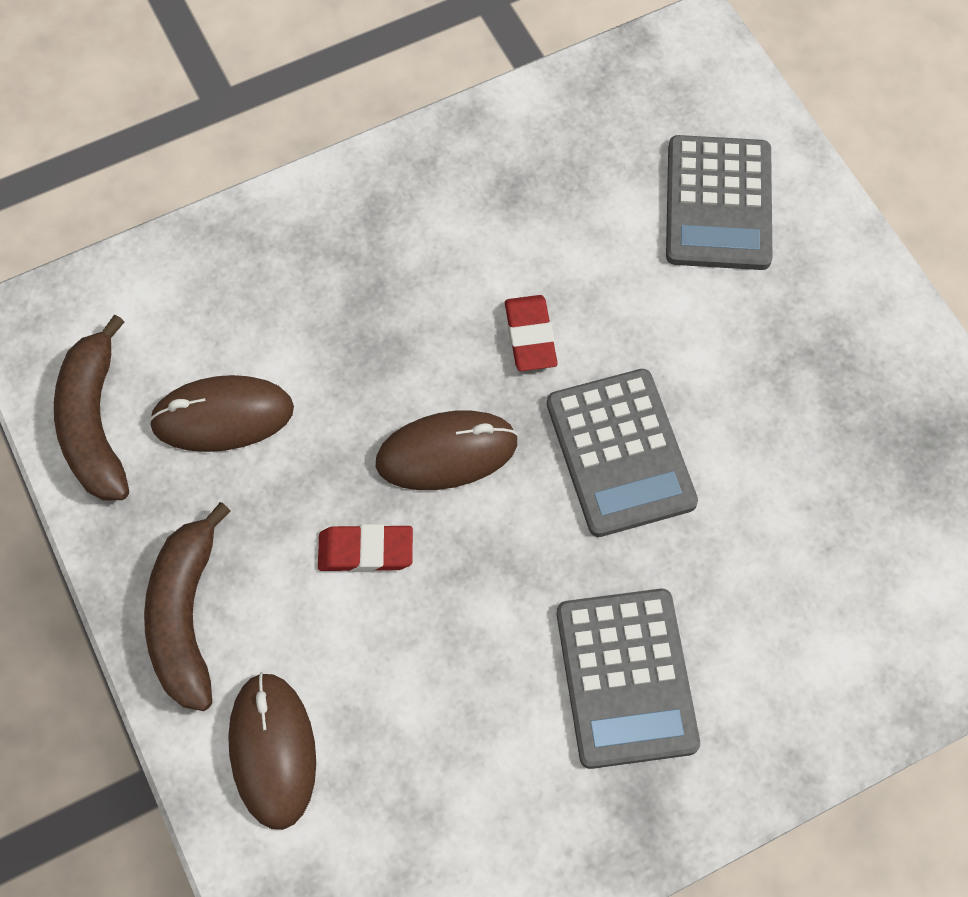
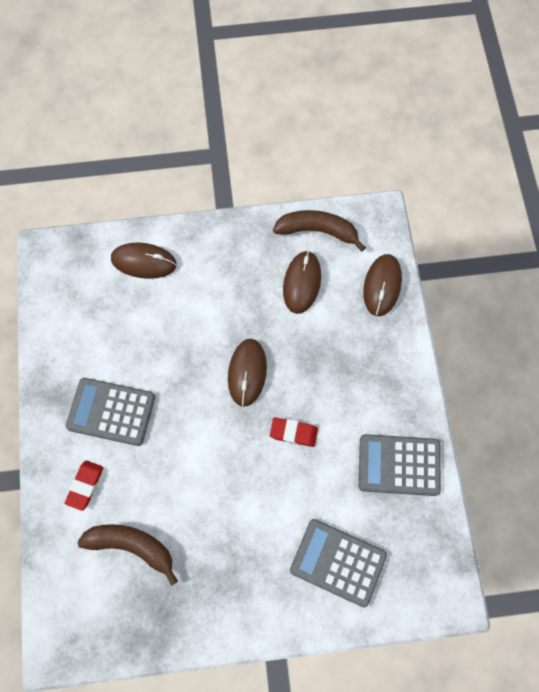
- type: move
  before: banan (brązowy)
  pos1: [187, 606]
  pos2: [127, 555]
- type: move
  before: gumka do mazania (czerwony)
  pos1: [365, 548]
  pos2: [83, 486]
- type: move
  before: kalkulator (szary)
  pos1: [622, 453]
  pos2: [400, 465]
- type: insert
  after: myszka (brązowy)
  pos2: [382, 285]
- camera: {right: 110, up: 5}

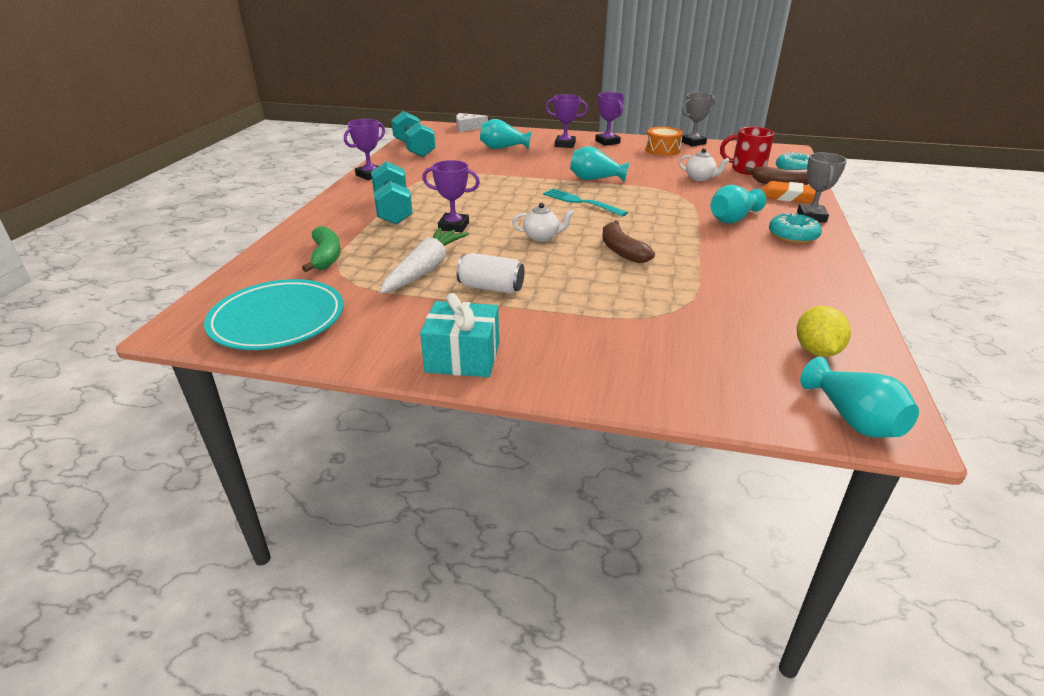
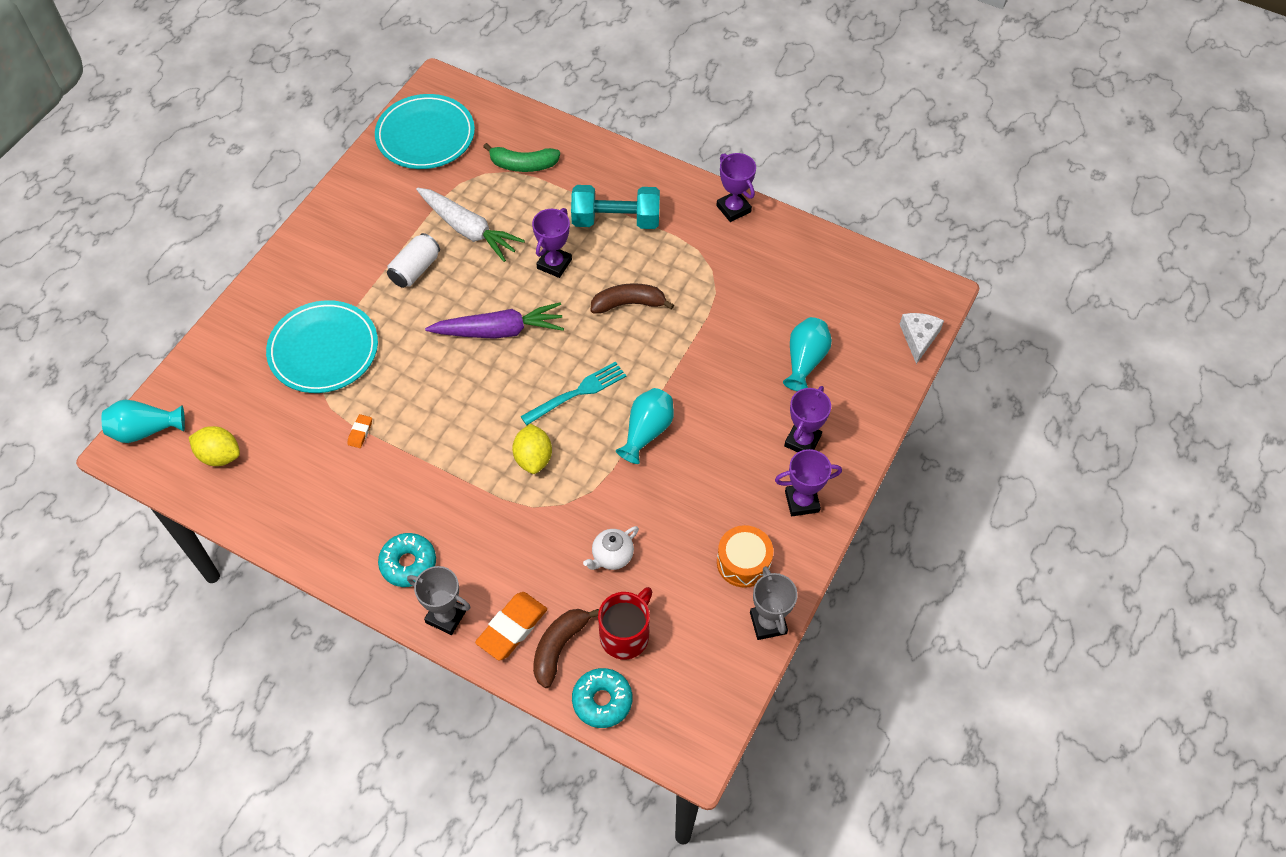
- type: delete
  before: hantel (turkusowy)
  pos1: [413, 134]
- type: delete
  before: prezent (turkusowy)
  pos1: [459, 335]
- type: replace
  before: imbryk (biały)
  after: marchewka (fioletowy)
  pos1: [543, 222]
  pos2: [494, 320]
- type: move
  before: banan (brązowy)
  pos1: [628, 242]
  pos2: [632, 298]
- type: delete
  before: wazon (turkusowy)
  pos1: [738, 204]
- type: insert
  after: talerz (turkusowy)
  pos2: [322, 346]
- type: insert
  after: gumka do mazania (pomarańczowy)
  pos2: [359, 431]
- type: insert
  after: cytryna (żółty)
  pos2: [532, 449]
- camera: {right: 105, up: 25}

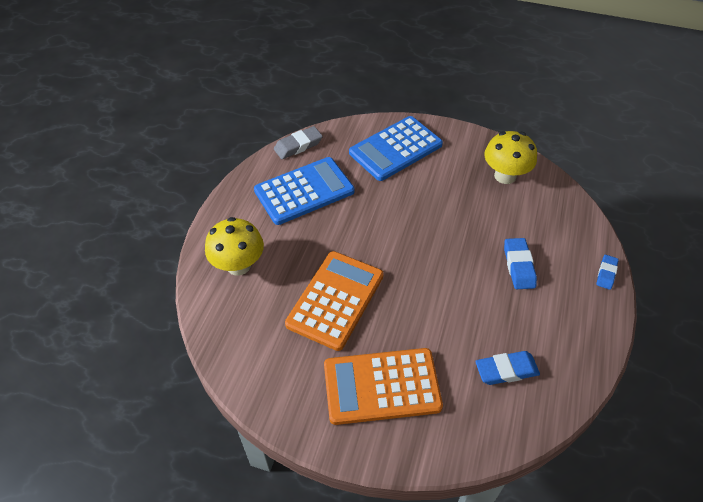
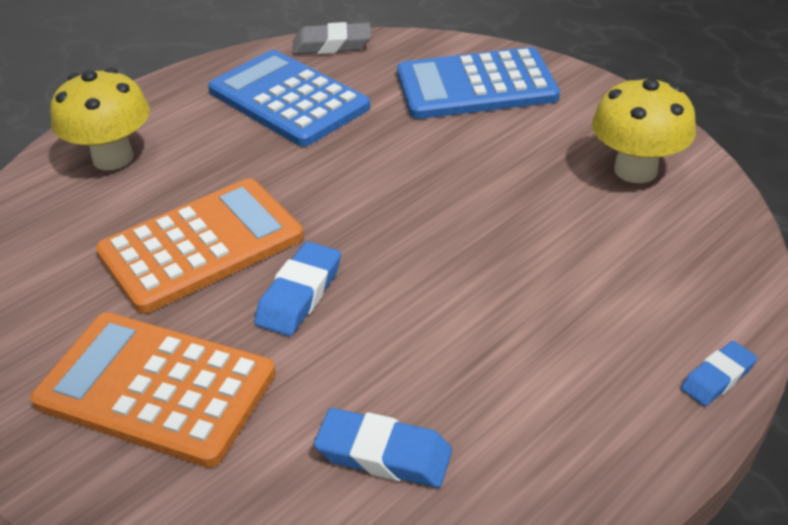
- type: rotate
  before: kalkulator (niebieski)
  pos1: [304, 191]
  pos2: [289, 98]
  turn: -135
- type: move
  before: gumka do mazania (niebieski)
  pos1: [520, 263]
  pos2: [297, 289]
- camera: {right: 30, up: -10}

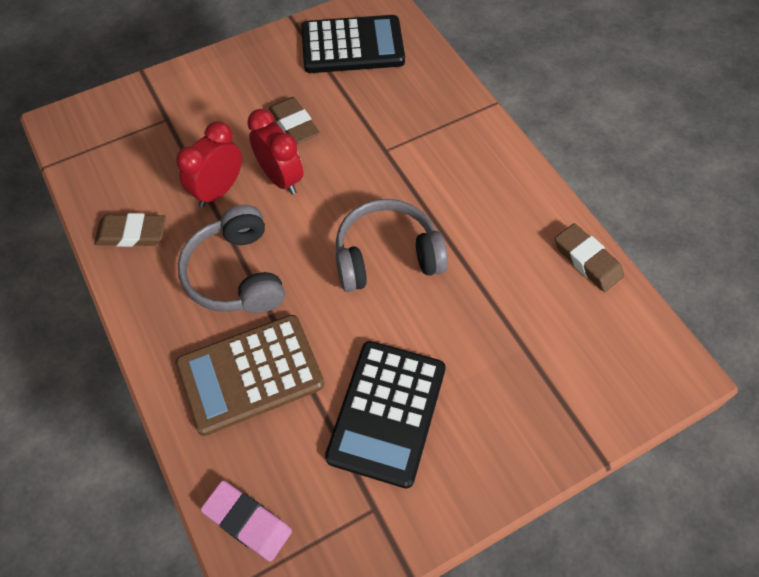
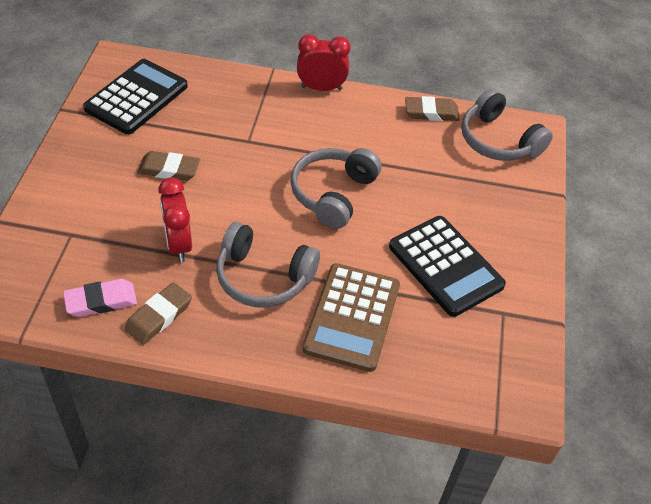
- type: move
  before: gumka do mazania (różowy)
  pos1: [246, 520]
  pos2: [100, 298]
- type: move
  before: budzik (czerwony)
  pos1: [275, 151]
  pos2: [324, 62]
- type: insert
  after: słuchawki (szary)
  pos2: [507, 124]
- camera: {right: -55, up: -10}

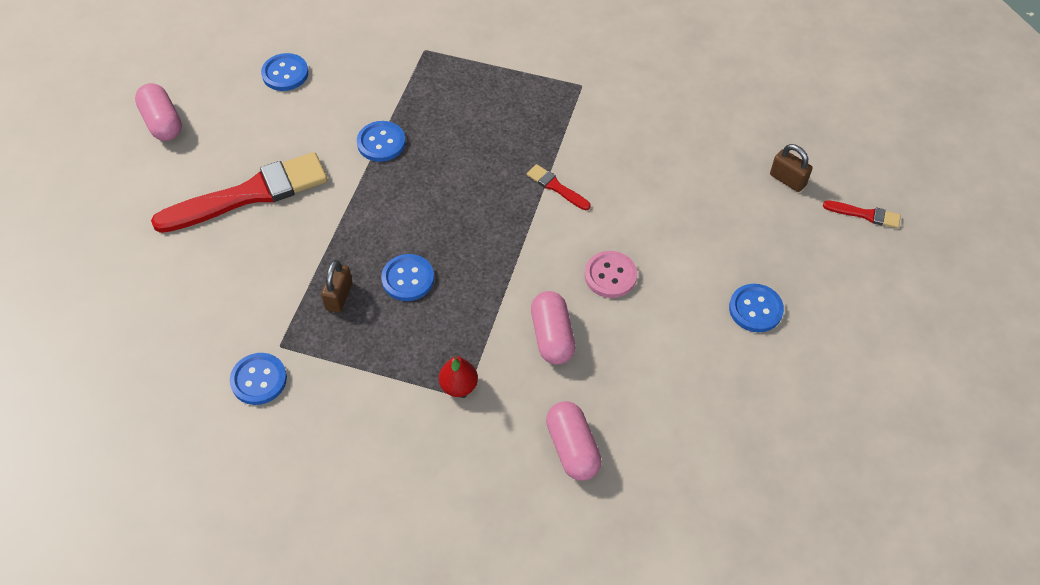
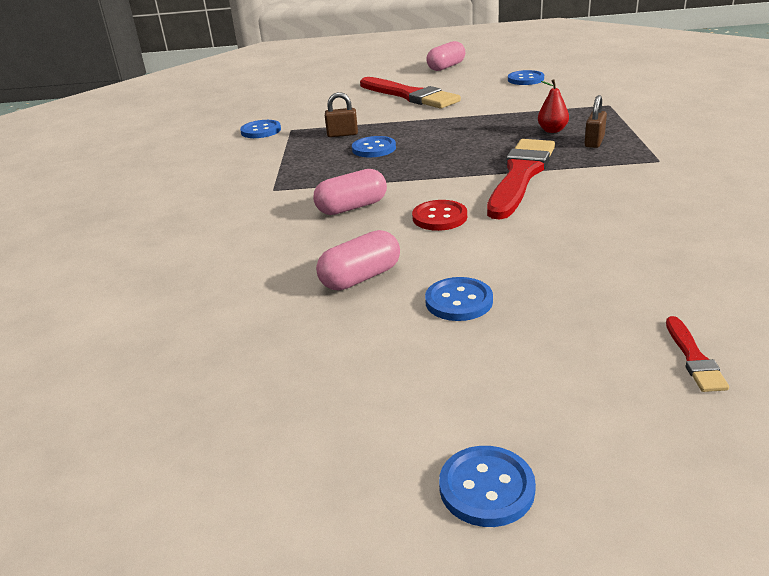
- type: move
  before: guzik (niebieski)
  pos1: [381, 141]
  pos2: [487, 486]
- type: move
  before: gruszka (czerwony)
  pos1: [458, 376]
  pos2: [553, 106]
- type: resize
  before: pędzel (czerwony)
  pos1: [559, 187]
  pos2: [521, 179]
  scale: 2.32
- type: move
  before: kapsułka (różowy)
  pos1: [574, 441]
  pos2: [358, 260]
- type: recolor
  before: guzik (różowy)
  after: guzik (czerwony)
  pos1: [611, 274]
  pos2: [439, 215]
- type: move
  before: kłódka (brązowy)
  pos1: [791, 168]
  pos2: [595, 121]
- camera: {right: 75, up: -25}

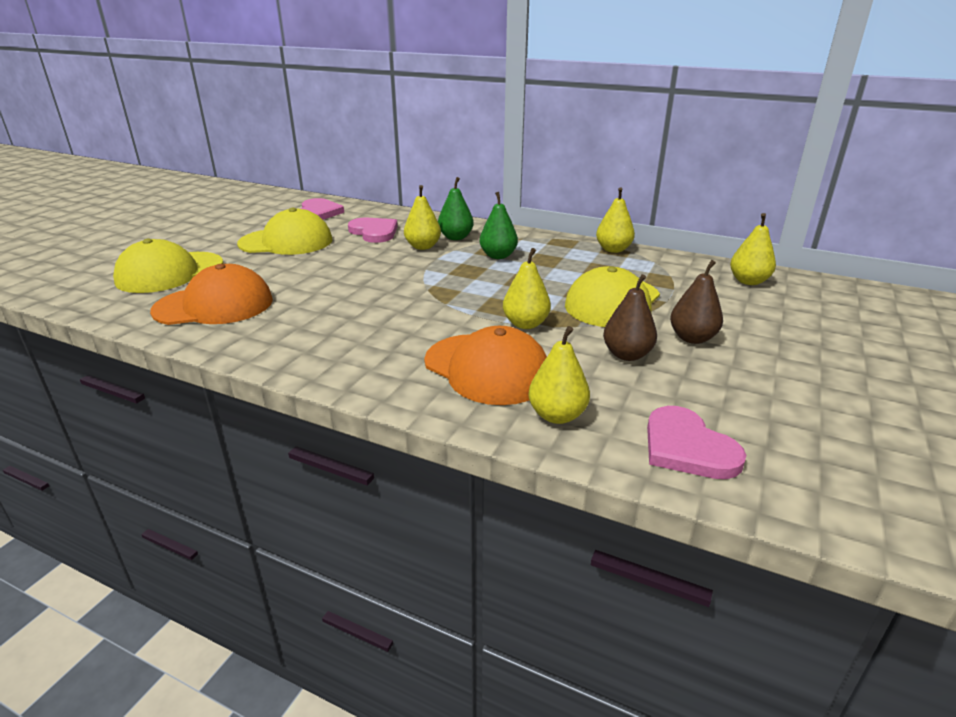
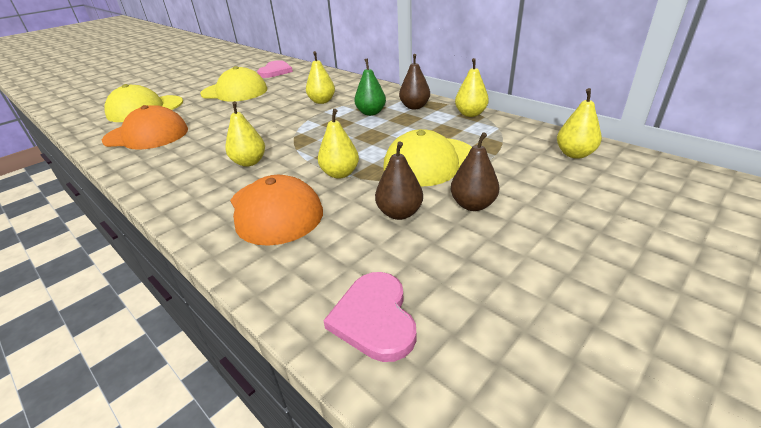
- type: delete
  before: serce (różowy)
  pos1: [373, 230]
- type: delete
  before: gruszka (zielony)
  pos1: [456, 208]
- type: move
  before: gruszka (żółty)
  pos1: [559, 375]
  pos2: [245, 134]
- type: insert
  after: gruszka (brązowy)
  pos2: [414, 81]
- camera: {right: 20, up: 5}

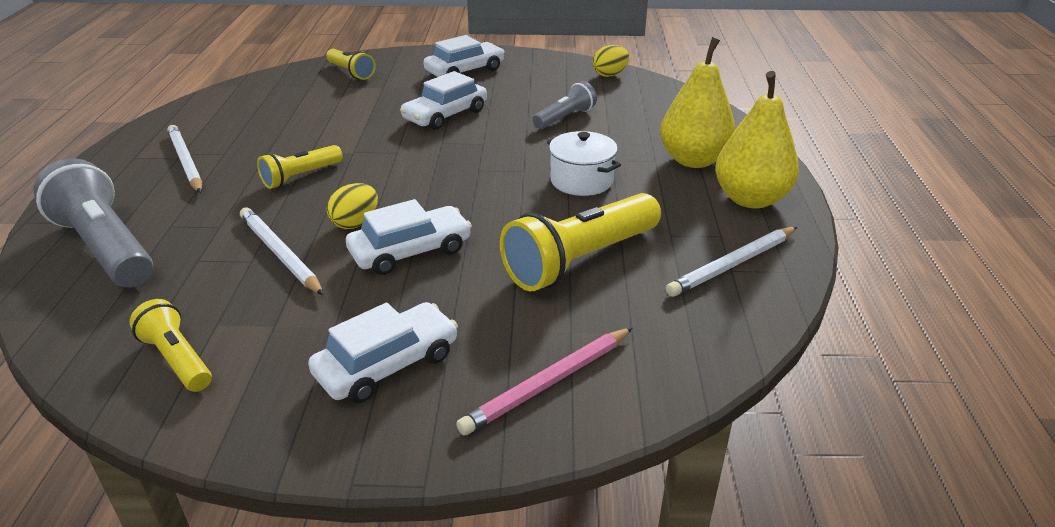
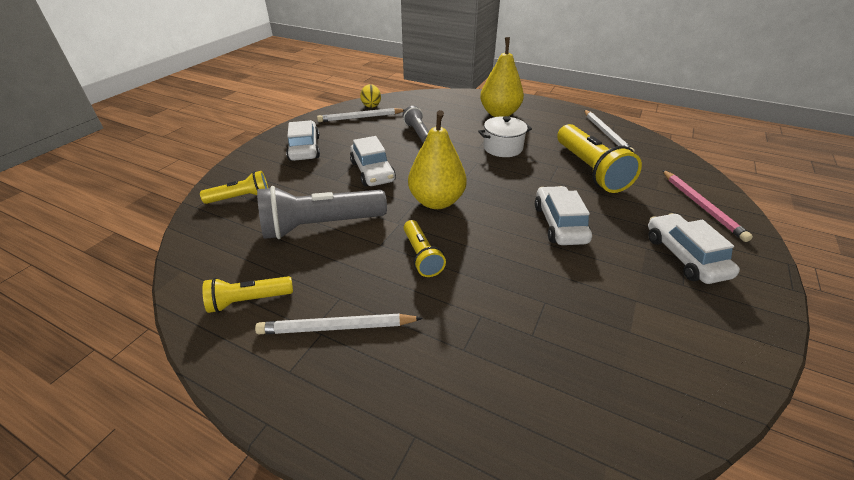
- type: move
  before: latarka (szary)
  pos1: [93, 222]
  pos2: [322, 212]
- type: move
  before: latarka (żółty)
  pos1: [170, 345]
  pos2: [247, 294]
- type: move
  before: ołówek (biały)
  pos1: [282, 251]
  pos2: [361, 115]
- type: delete
  before: jajko (żółty)
  pos1: [352, 206]
- type: move
  before: gruszka (żółty)
  pos1: [757, 139]
  pos2: [437, 159]
- camera: {right: -65, up: 5}

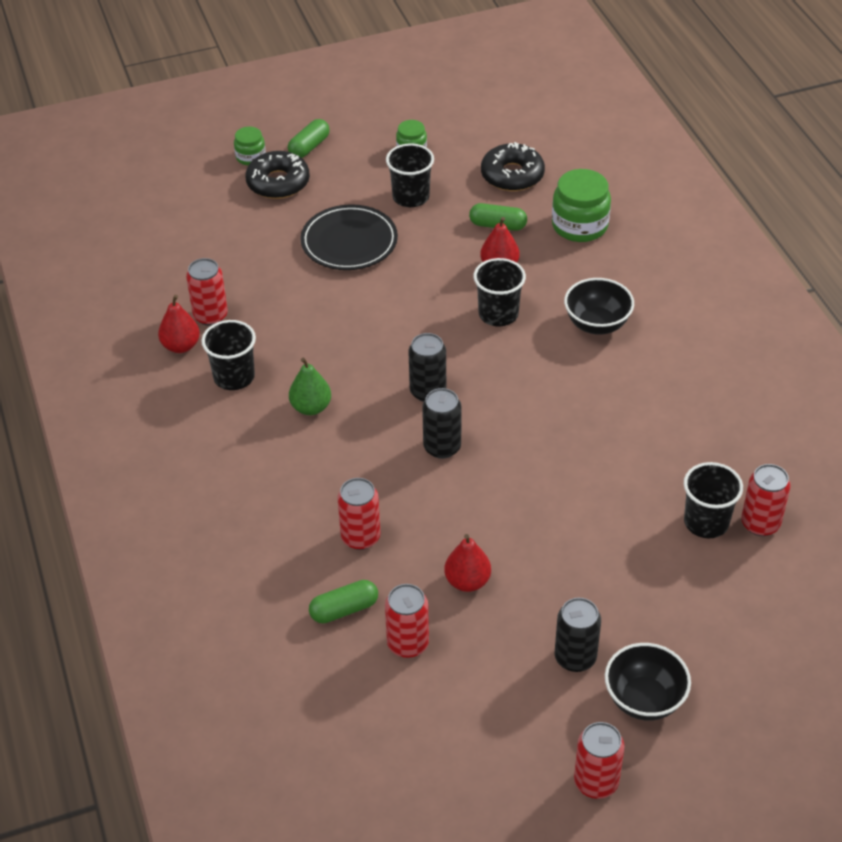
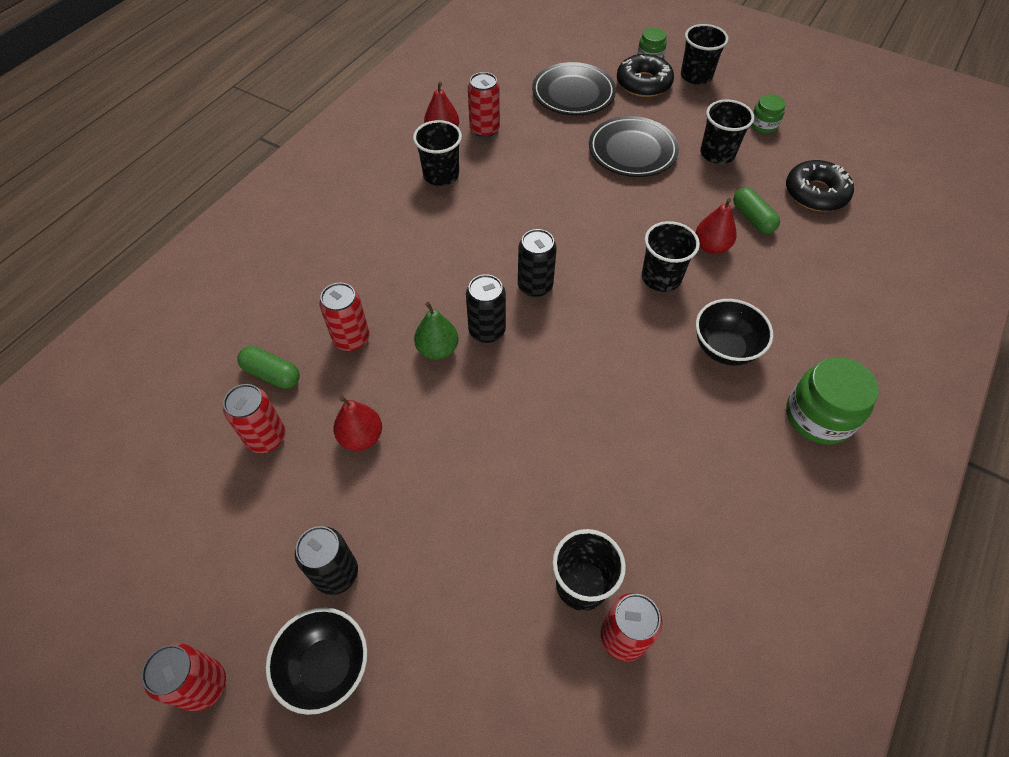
- type: replace
  before: kapsułka (zielony)
  after: szklanka (czarny)
  pos1: [309, 138]
  pos2: [704, 54]
- type: move
  before: gruszka (zielony)
  pos1: [310, 386]
  pos2: [436, 331]
- type: move
  before: słoik (zielony)
  pos1: [581, 205]
  pos2: [832, 401]
- type: insert
  after: talerz (czarny)
  pos2: [574, 89]
- camera: {right: 50, up: 10}

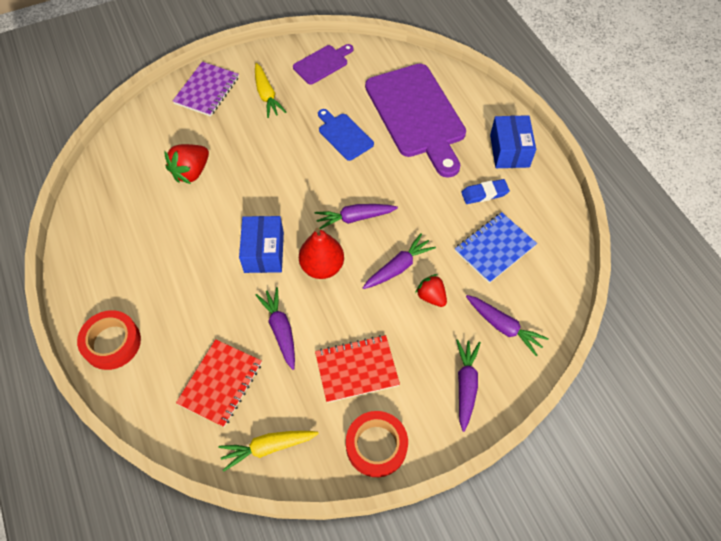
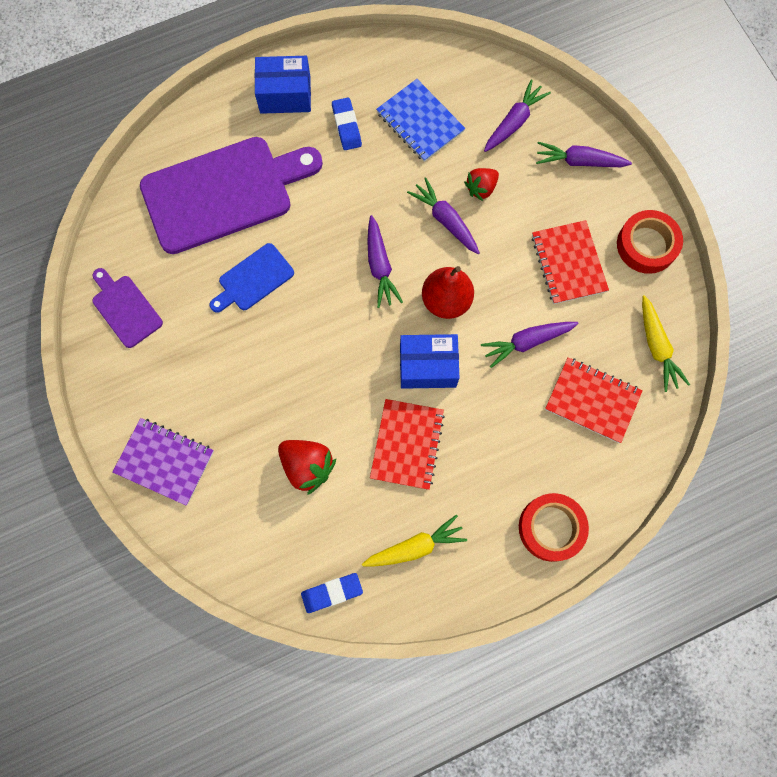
- type: move
  before: marchewka (żółty)
  pos1: [270, 90]
  pos2: [414, 541]
- type: insert
  after: gumka do mazania (niebieski)
  pos2: [332, 593]
- type: insert
  after: zeszyt (czerwony)
  pos2: [407, 444]
- camera: {right: -90, up: 15}

